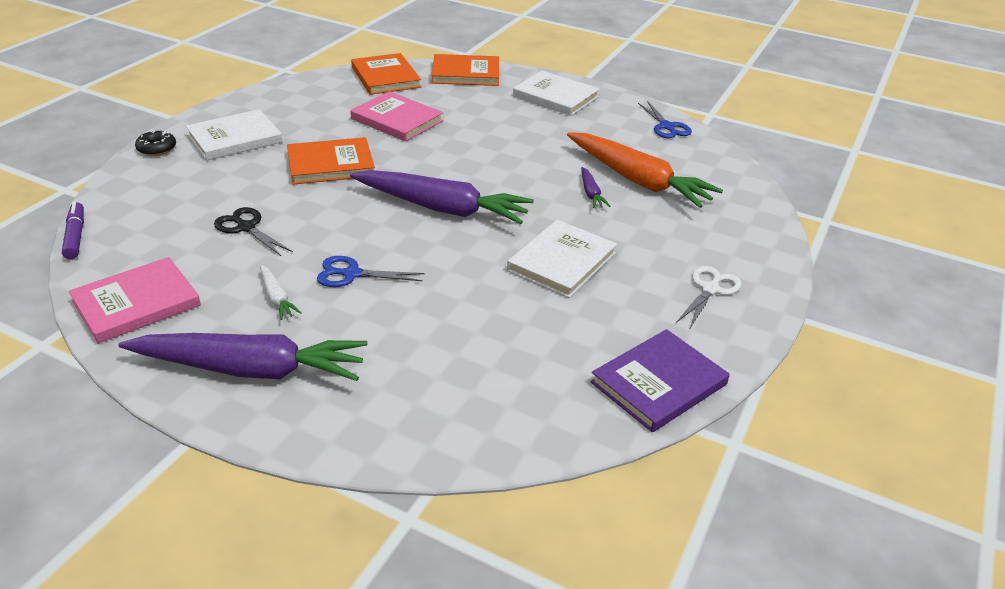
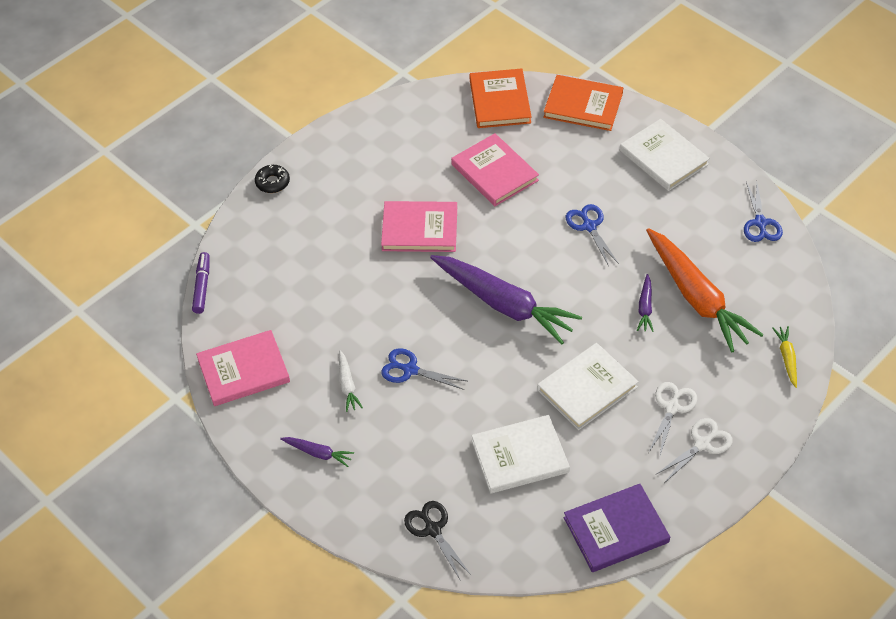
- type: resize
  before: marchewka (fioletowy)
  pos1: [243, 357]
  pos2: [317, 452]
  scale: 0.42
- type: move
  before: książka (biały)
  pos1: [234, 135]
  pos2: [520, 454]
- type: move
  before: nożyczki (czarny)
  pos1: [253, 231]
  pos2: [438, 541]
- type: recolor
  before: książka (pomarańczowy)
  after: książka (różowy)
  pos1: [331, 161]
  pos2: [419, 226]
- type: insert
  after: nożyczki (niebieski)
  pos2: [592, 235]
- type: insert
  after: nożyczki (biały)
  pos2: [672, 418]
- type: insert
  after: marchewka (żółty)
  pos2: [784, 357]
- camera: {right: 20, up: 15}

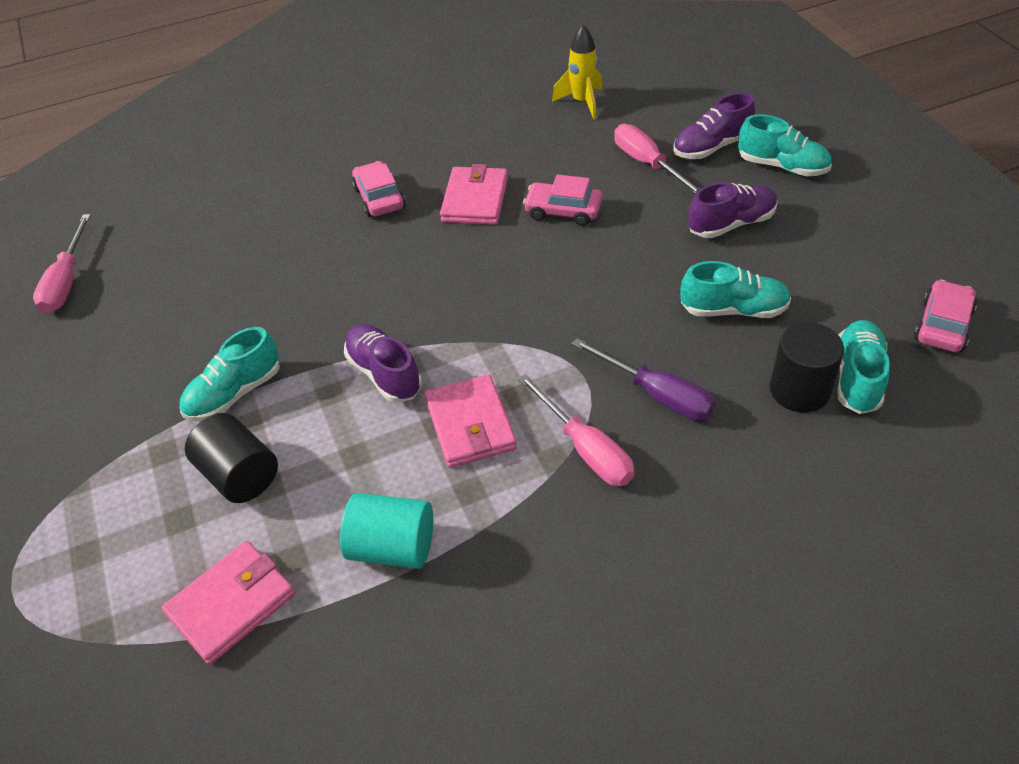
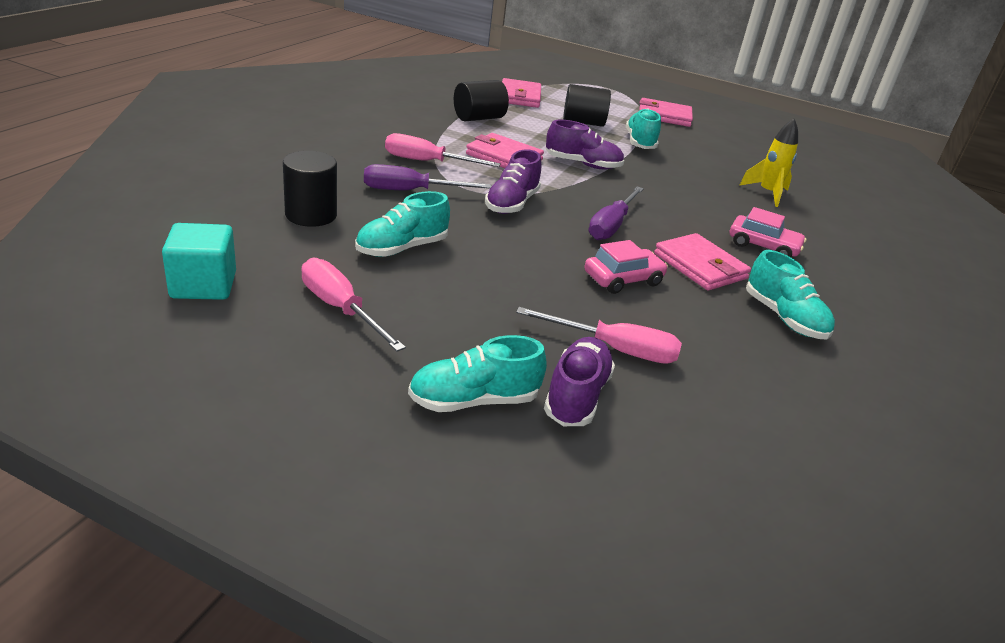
- type: move
  before: śrubokręt (różowy)
  pos1: [62, 264]
  pos2: [353, 305]
- type: recolor
  before: walec (turkusowy)
  after: walec (czarny)
  pos1: [386, 531]
  pos2: [481, 100]
- type: move
  before: rakieta (żółty)
  pos1: [577, 72]
  pos2: [768, 163]
- type: move
  before: but (fioletowy)
  pos1: [733, 210]
  pos2: [513, 182]
- type: move
  before: but (turkusowy)
  pos1: [863, 367]
  pos2: [790, 295]
- type: replace
  before: samochód (różowy)
  after: sześcian (turkusowy)
  pos1: [945, 316]
  pos2: [199, 261]
- type: insert
  after: śrubokręt (fioletowy)
  pos2: [616, 213]
- type: insert
  after: portfel (różowy)
  pos2: [666, 112]
- camera: {right: 130, up: -15}

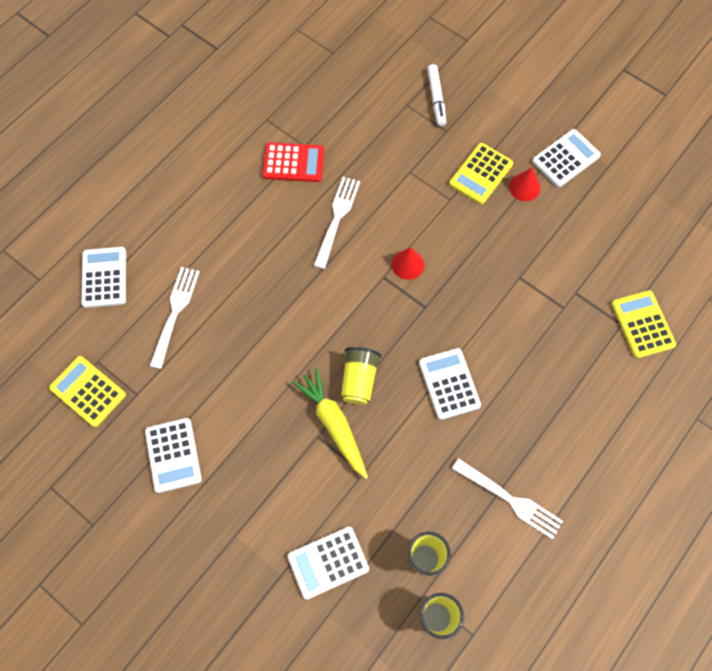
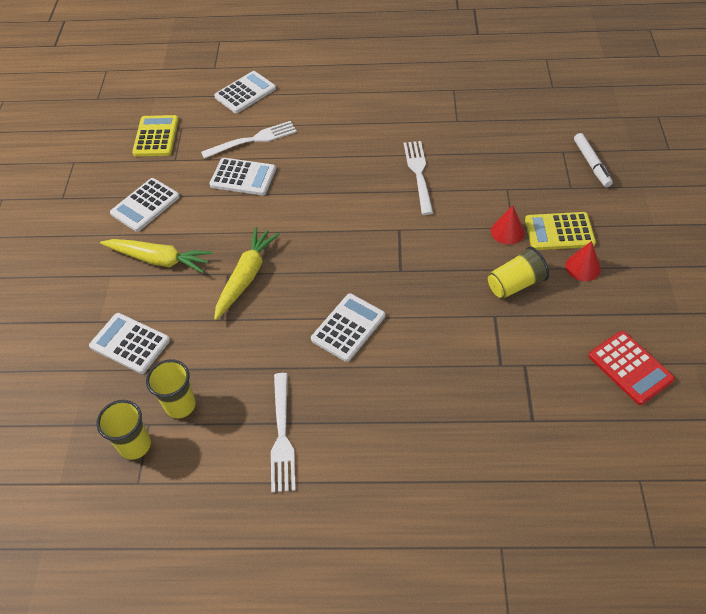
- type: move
  before: kalkulator (czerwony)
  pos1: [293, 162]
  pos2: [631, 368]
- type: rotate
  before: widelec (biały)
  pos1: [337, 223]
  pos2: [418, 178]
  turn: -75
- type: move
  before: szklanka (żółty)
  pos1: [361, 376]
  pos2: [518, 272]
- type: move
  before: stożek (czerwony)
  pos1: [408, 263]
  pos2: [508, 225]
- type: rotate
  before: flamaster (biały)
  pos1: [436, 95]
  pos2: [593, 160]
  turn: -60
- type: move
  before: kalkulator (biały)
  pos1: [566, 158]
  pos2: [242, 176]
- type: delete
  before: kalkulator (żółty)
  pos1: [644, 324]
- type: insert
  after: marchewka (żółty)
  pos2: [156, 256]
- camera: {right: 55, up: -15}

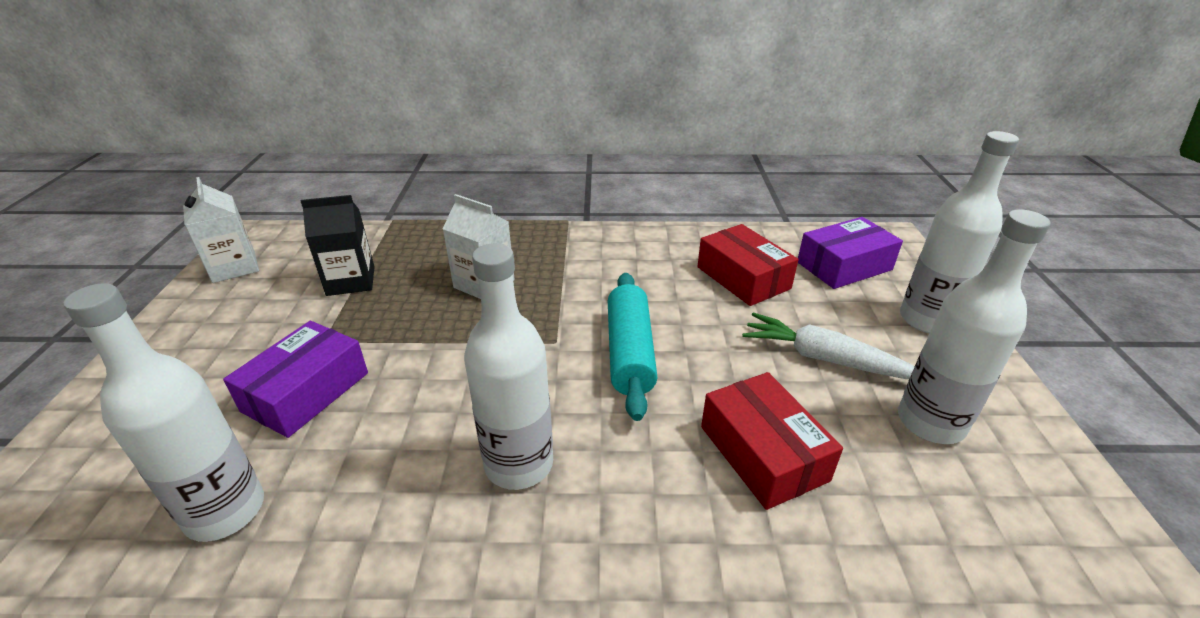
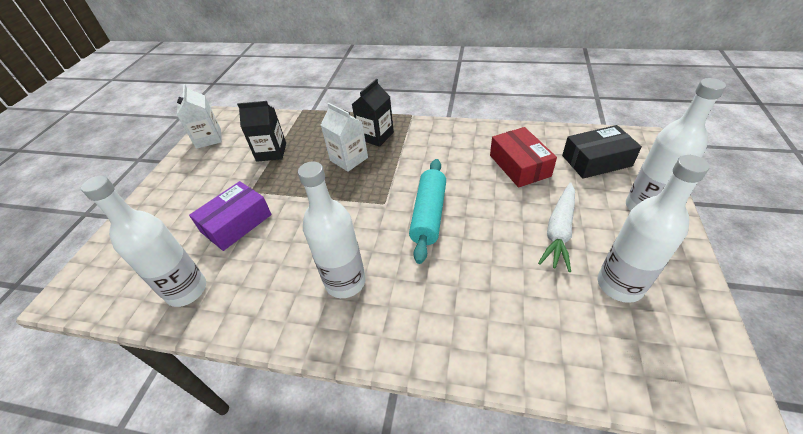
- type: delete
  before: pudełko (czerwony)
  pos1: [772, 441]
- type: rotate
  before: marchewka (biały)
  pos1: [828, 346]
  pos2: [556, 227]
  turn: -105
- type: recolor
  before: pudełko (fioletowy)
  after: pudełko (czarny)
  pos1: [850, 253]
  pos2: [602, 152]
- type: insert
  after: karton mleka (czarny)
  pos2: [373, 113]
- camera: {right: 15, up: 10}

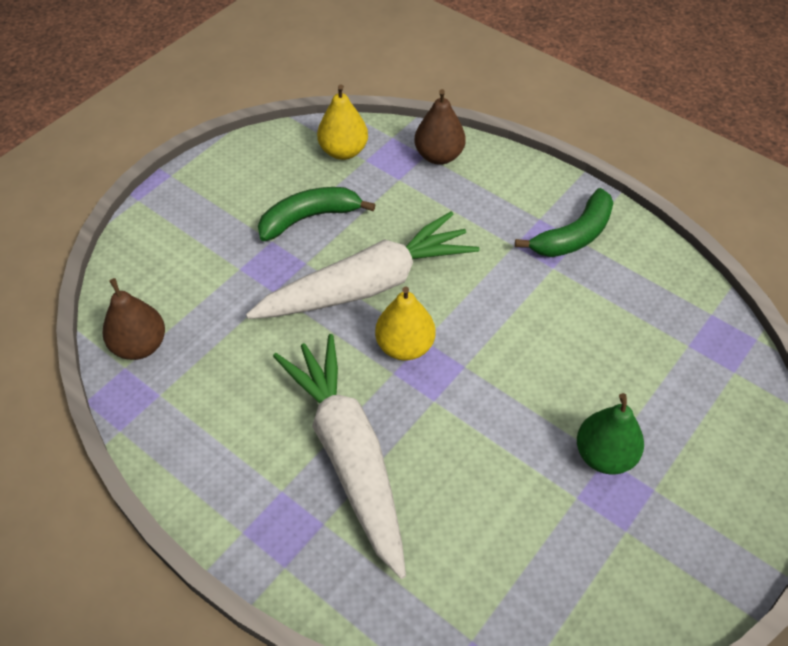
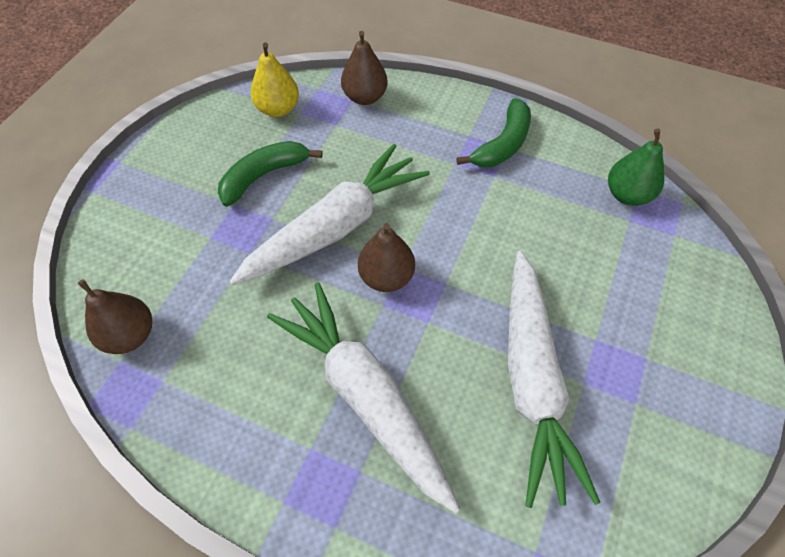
- type: recolor
  before: gruszka (żółty)
  after: gruszka (brązowy)
  pos1: [405, 324]
  pos2: [386, 257]
- type: move
  before: gruszka (zielony)
  pos1: [610, 434]
  pos2: [636, 167]
- type: insert
  after: marchewka (biały)
  pos2: [554, 379]
- camera: {right: -15, up: 5}

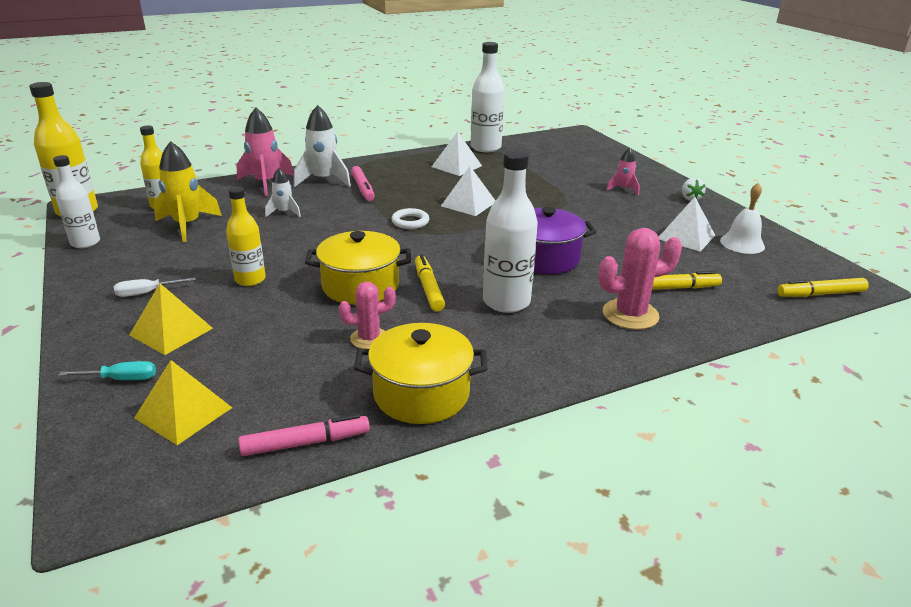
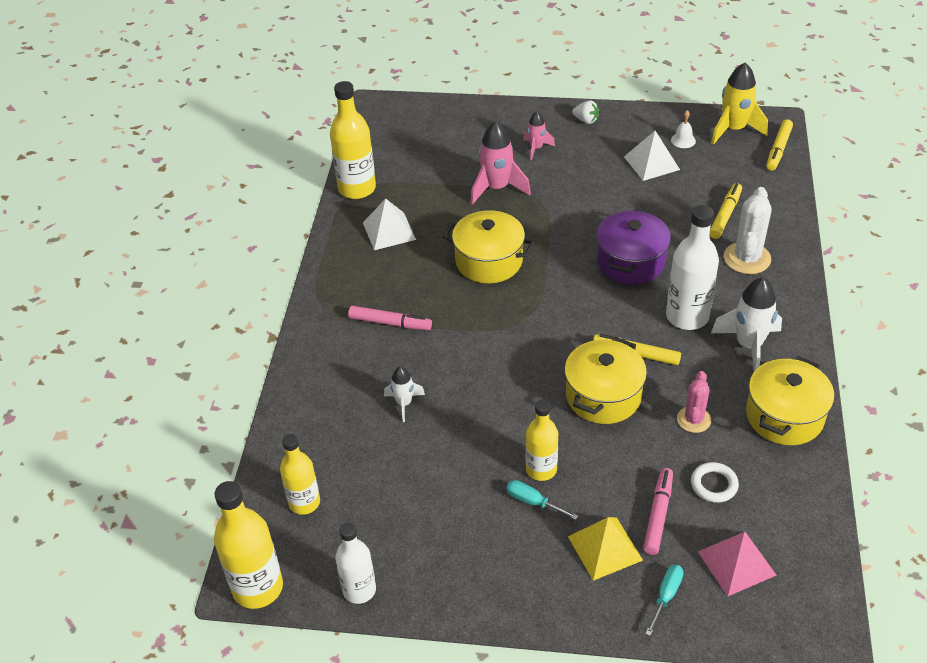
- type: delete
  before: śrubokręt (biały)
  pos1: [155, 287]
- type: recolor
  before: piramida (żółty)
  after: piramida (różowy)
  pos1: [183, 402]
  pos2: [737, 564]
- type: move
  before: rakieta (żółty)
  pos1: [188, 191]
  pos2: [739, 104]
- type: move
  before: rakieta (różowy)
  pos1: [265, 152]
  pos2: [500, 163]
- type: move
  before: flamaster (różowy)
  pos1: [304, 435]
  pos2: [658, 511]
- type: move
  before: rakieta (biały)
  pos1: [322, 146]
  pos2: [746, 324]
- type: move
  before: pierścień (biały)
  pos1: [410, 218]
  pos2: [715, 482]
- type: replace
  before: piramida (biały)
  after: garnek (żółty)
  pos1: [468, 191]
  pos2: [489, 246]
- type: recolor
  before: butelka (biały)
  after: butelka (żółty)
  pos1: [488, 97]
  pos2: [353, 140]
- type: recolor
  before: kaktus (różowy)
  after: kaktus (biały)
  pos1: [640, 279]
  pos2: [748, 230]
- type: resize
  before: dzwonek (biały)
  pos1: [742, 218]
  pos2: [683, 129]
  scale: 0.64
- type: insert
  after: śrubokręt (turkusowy)
  pos2: [542, 500]
- camera: {right: -55, up: 15}

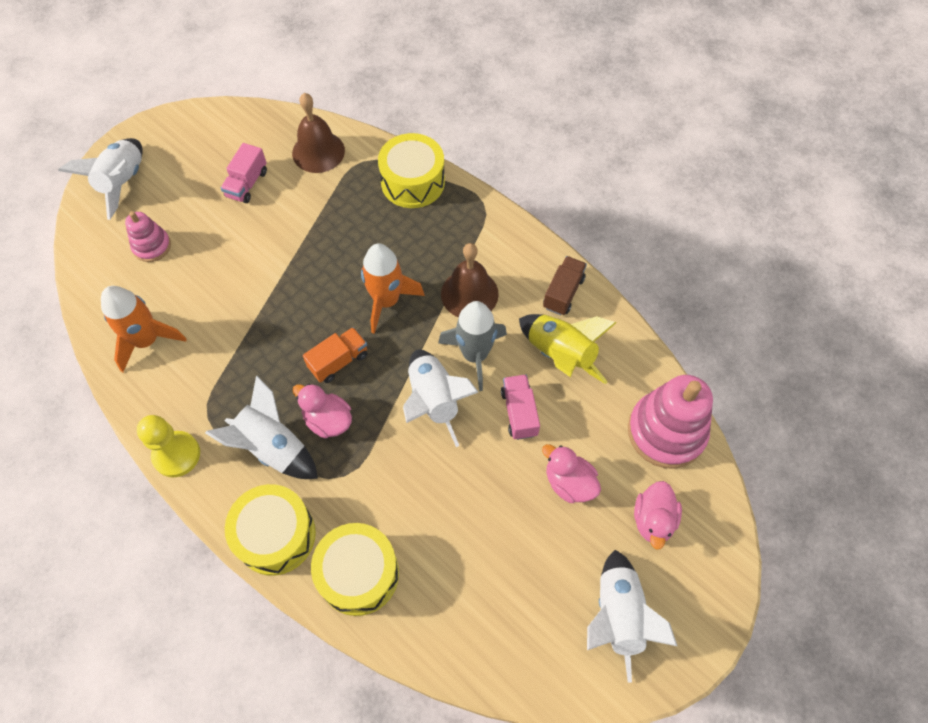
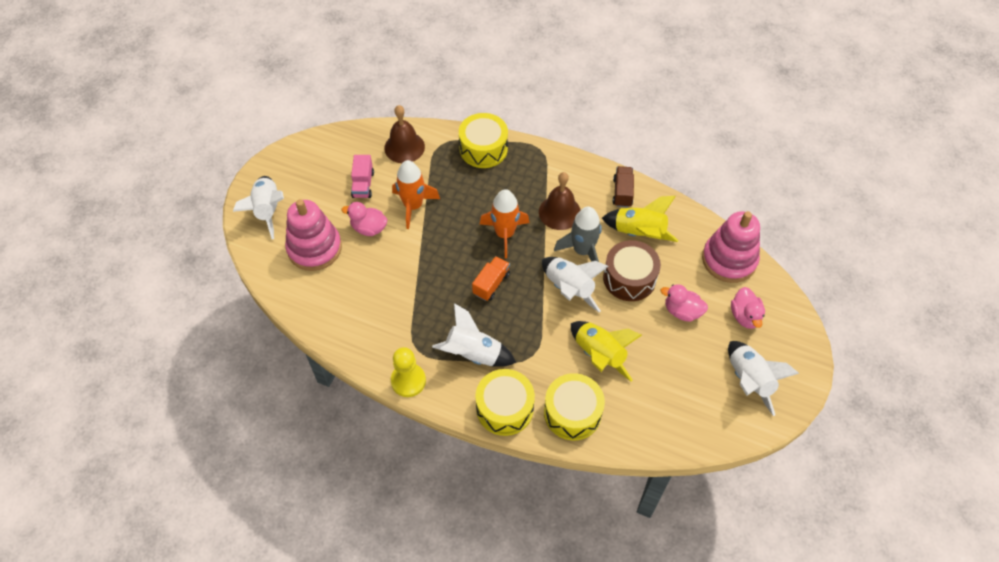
- type: move
  before: rakieta (pomarańczowy)
  pos1: [144, 329]
  pos2: [416, 194]
- type: resize
  before: zabawka nakładanka (różowy)
  pos1: [148, 236]
  pos2: [313, 235]
  scale: 1.83
- type: move
  before: kaczka (różowy)
  pos1: [322, 411]
  pos2: [365, 219]
- type: replace
  before: ciężarówka (różowy)
  after: bęben (brązowy)
  pos1: [520, 407]
  pos2: [632, 270]
- type: insert
  after: rakieta (żółty)
  pos2: [606, 351]
- camera: {right: -20, up: -5}

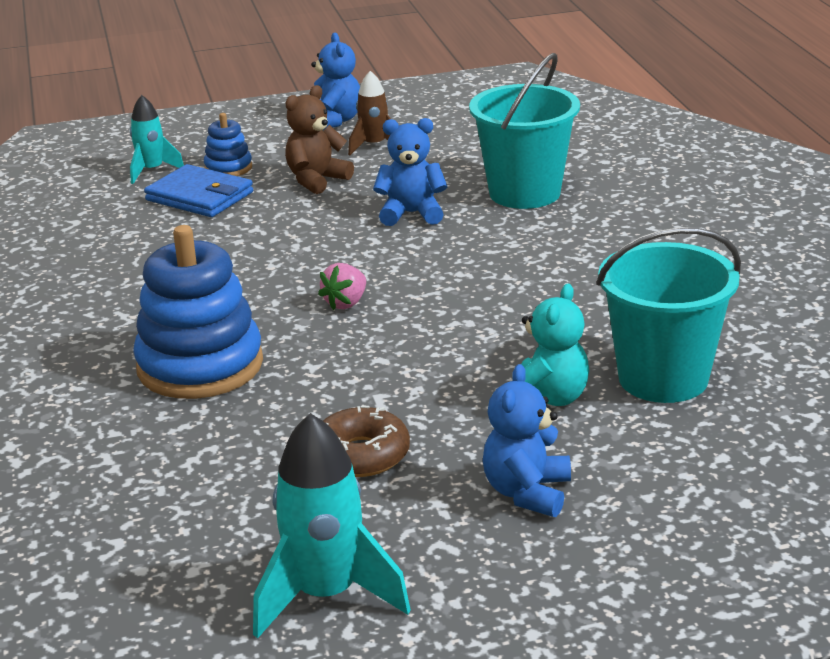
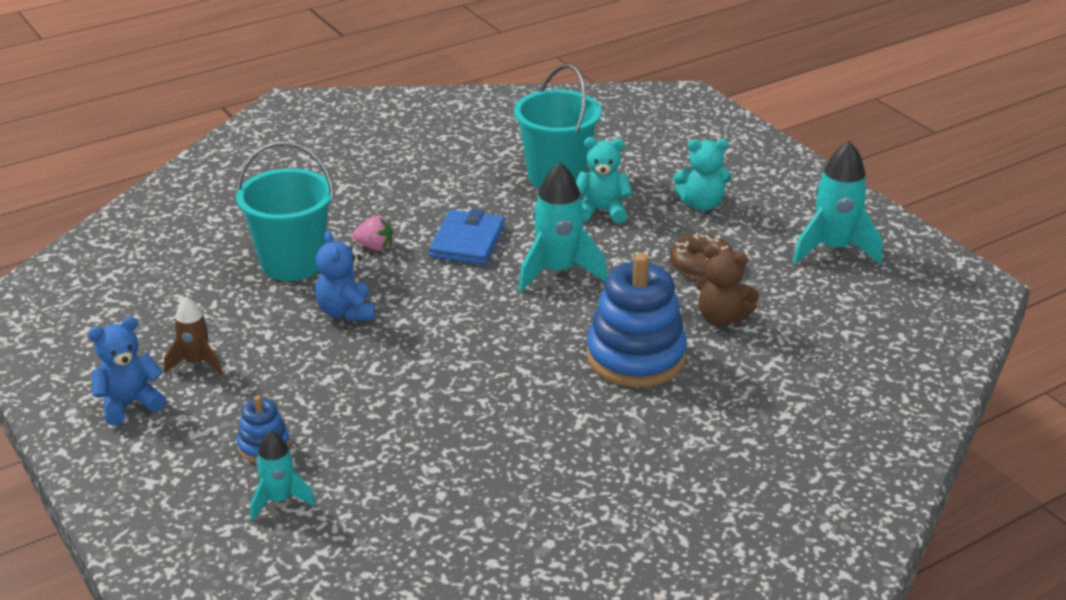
- type: move
  before: portfel (niebieski)
  pos1: [198, 190]
  pos2: [467, 237]
- type: move
  before: miś (brązowy)
  pos1: [319, 139]
  pos2: [727, 286]
- type: move
  before: truskawka (różowy)
  pos1: [342, 286]
  pos2: [372, 233]
- type: recolor
  before: miś (niebieski)
  after: miś (turkusowy)
  pos1: [527, 440]
  pos2: [702, 175]
- type: insert
  after: rakieta (turkusowy)
  pos2: [562, 227]
- camera: {right: -110, up: 5}

